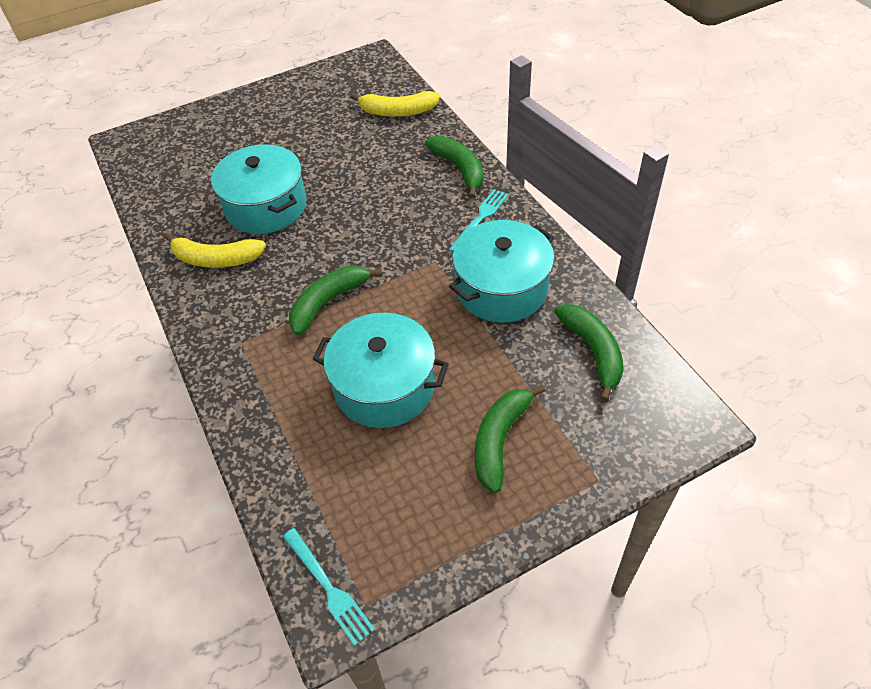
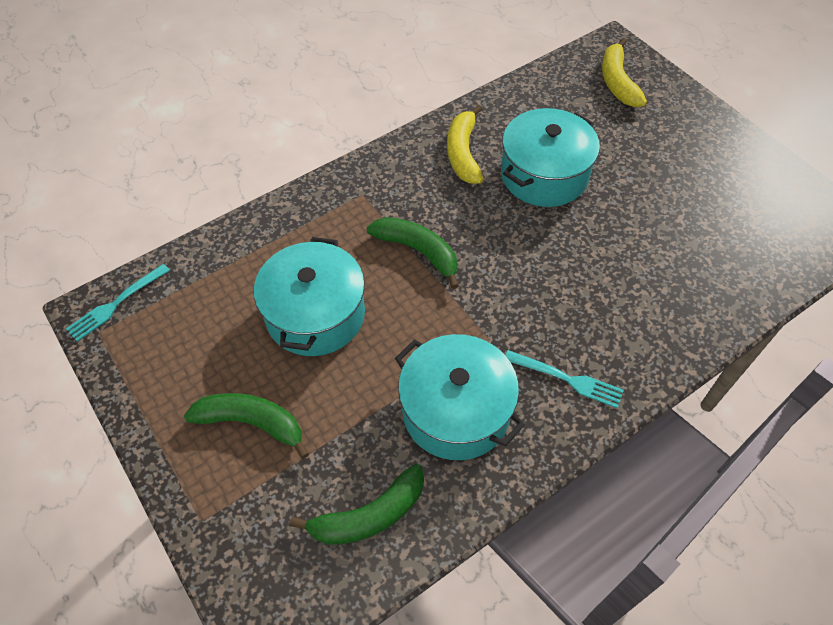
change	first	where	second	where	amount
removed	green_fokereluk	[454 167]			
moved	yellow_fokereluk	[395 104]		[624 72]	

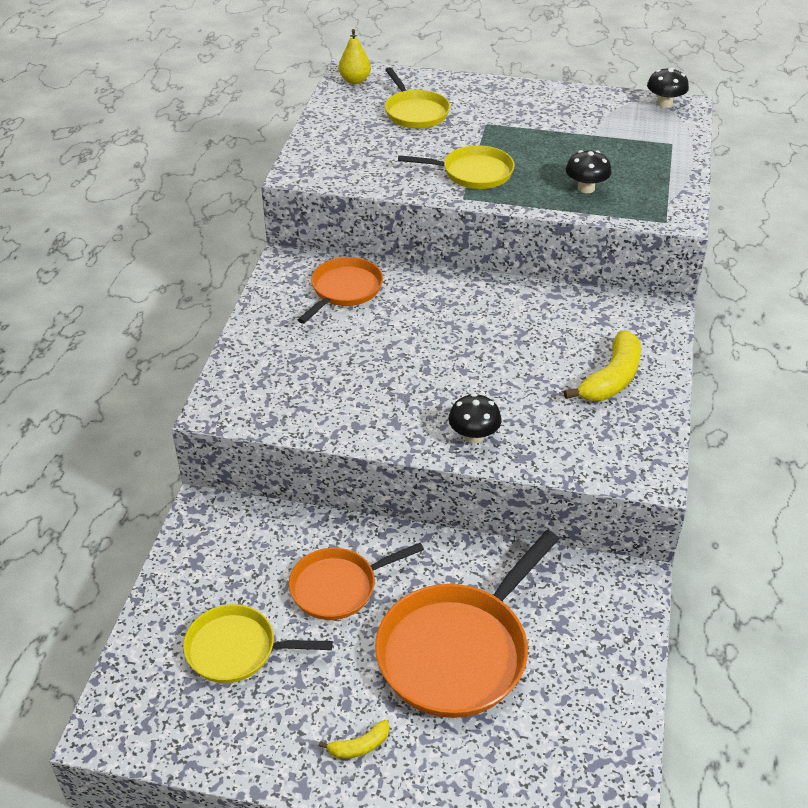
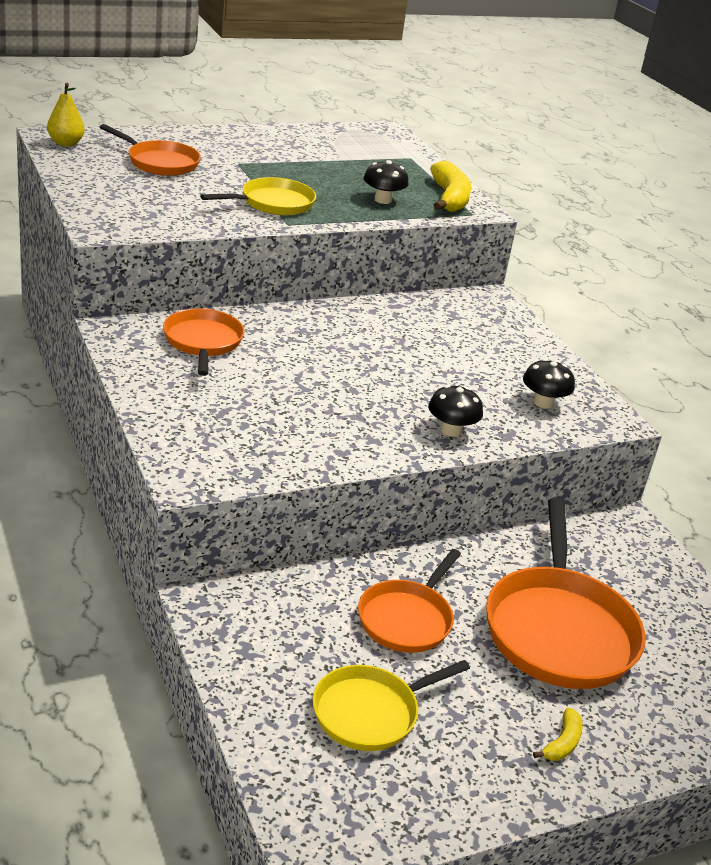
change	first	where	second	where	amount
moved	yellow_fokereluk	[602 365]		[450 186]	
moved	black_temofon	[668 88]		[549 384]	
recoloured	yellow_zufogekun	[417 97]	orange_zufogekun	[150 150]	

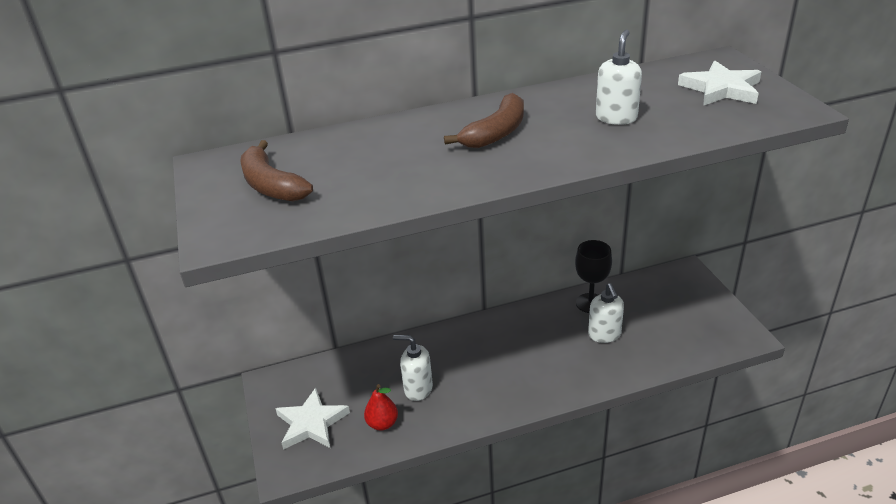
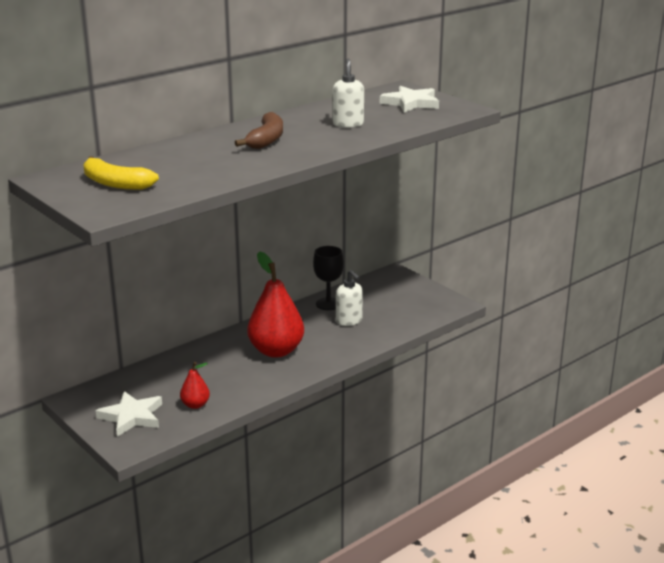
change	first	where	second	where	amount
removed	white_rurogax	[413 368]			
added			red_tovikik	[275 304]	
recoloured	brown_fokereluk	[276 171]	yellow_fokereluk	[121 173]	

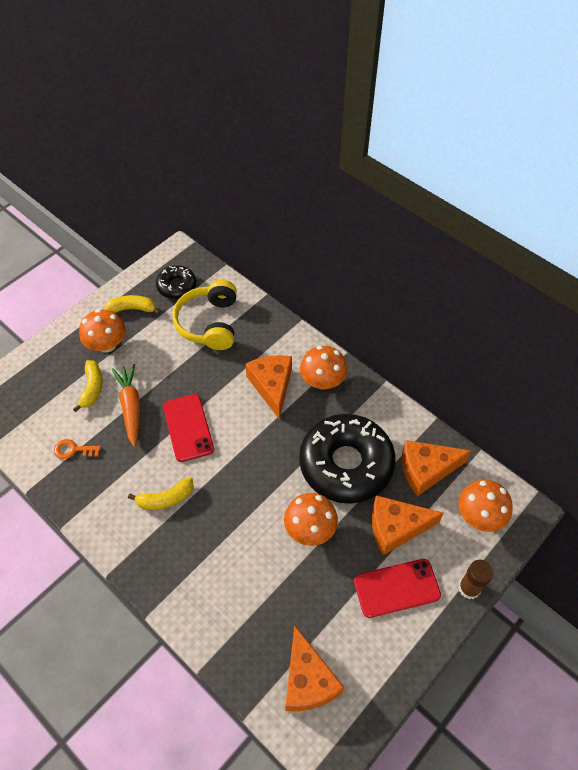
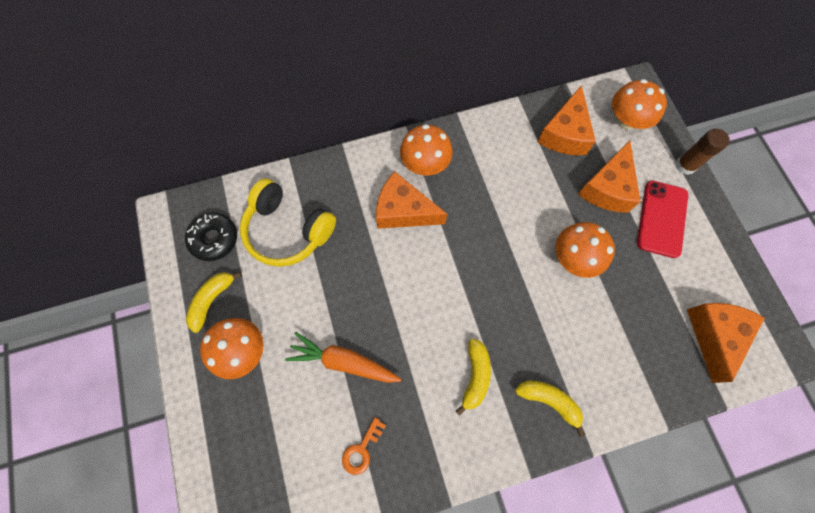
change	first	where	second	where	amount
removed	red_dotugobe	[188 428]			
removed	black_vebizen	[347 459]			
moved	yellow_fokereluk	[87 386]		[550 409]	
turned	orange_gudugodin	[315 668]		[726 343]	90 degrees counterclockwise

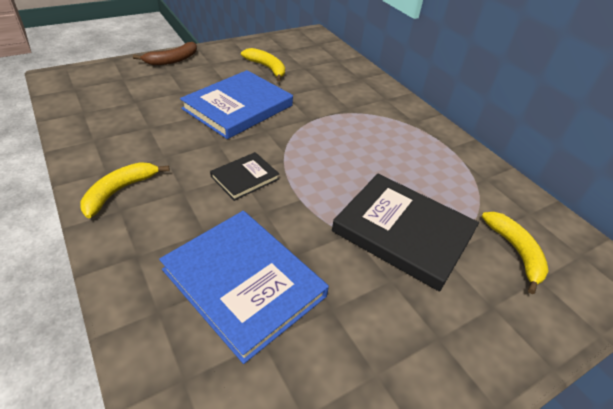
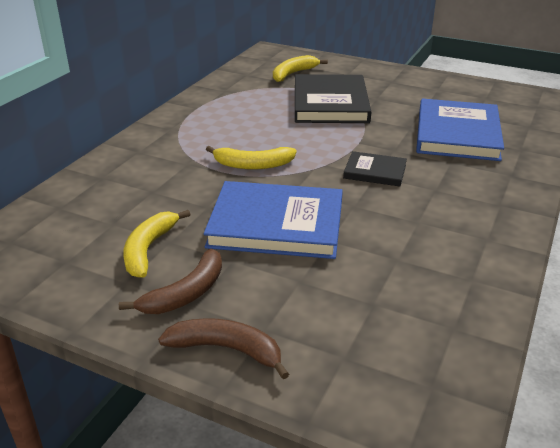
change	first	where	second	where	amount
added			brown_fokereluk	[170 281]	
moved	yellow_fokereluk	[125 190]		[251 158]	

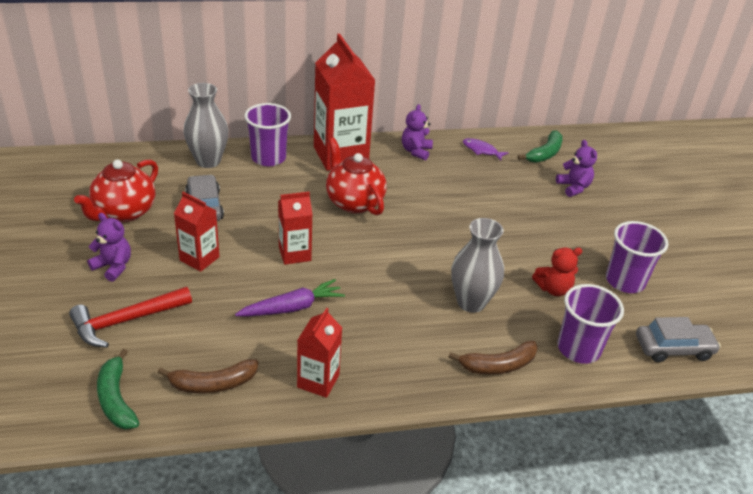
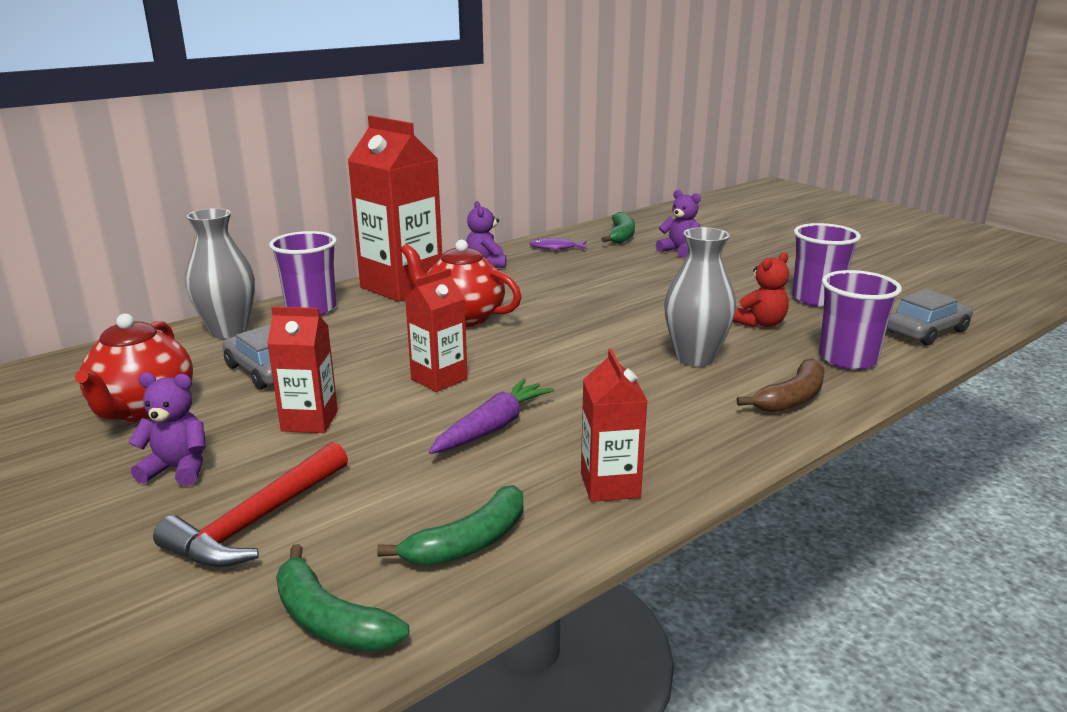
change	first	where	second	where	amount
recoloured	brown_fokereluk	[208 376]	green_fokereluk	[450 525]	

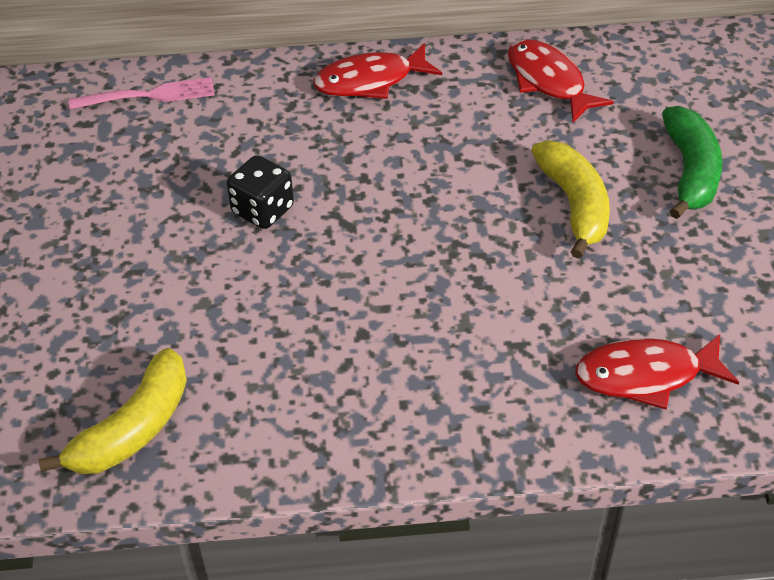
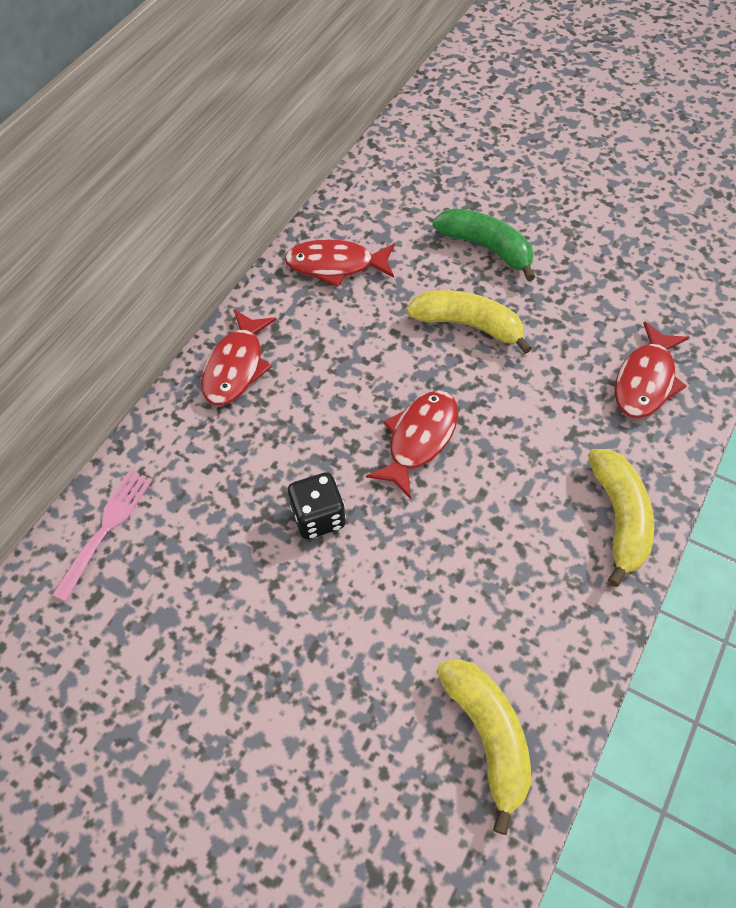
change	first	where	second	where	amount
added			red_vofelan	[412 445]	
added			yellow_fokereluk	[621 518]	

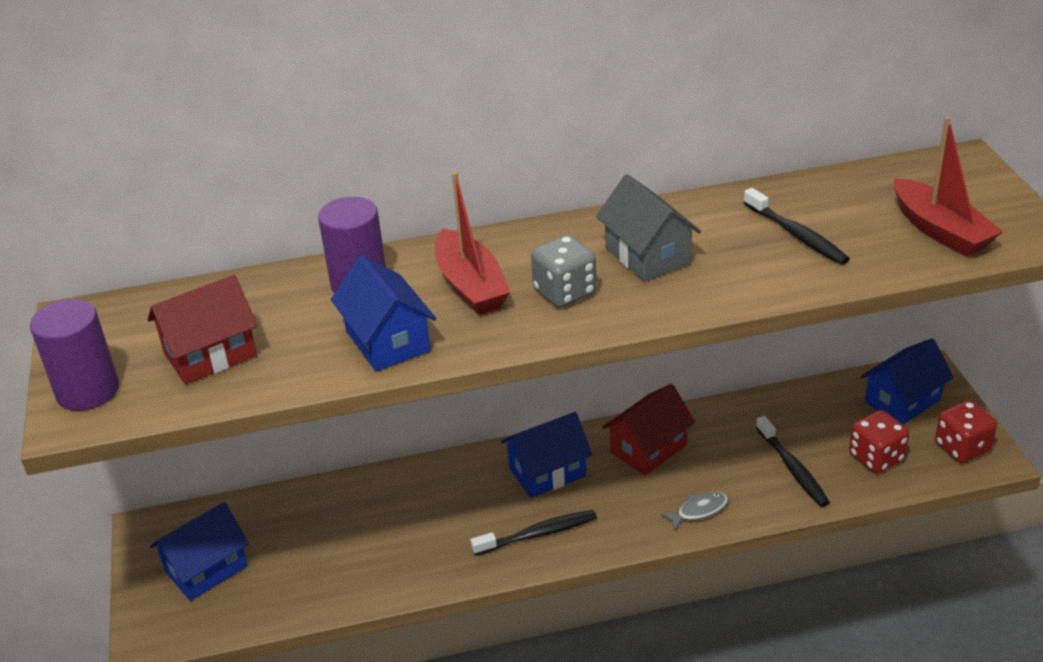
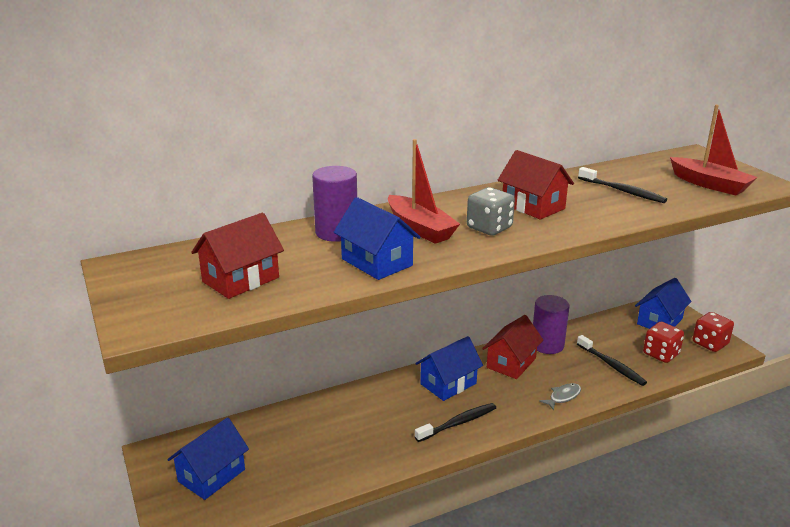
change	first	where	second	where	amount
moved	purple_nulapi	[74 355]		[551 324]	
recoloured	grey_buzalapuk	[648 228]	red_buzalapuk	[536 185]	

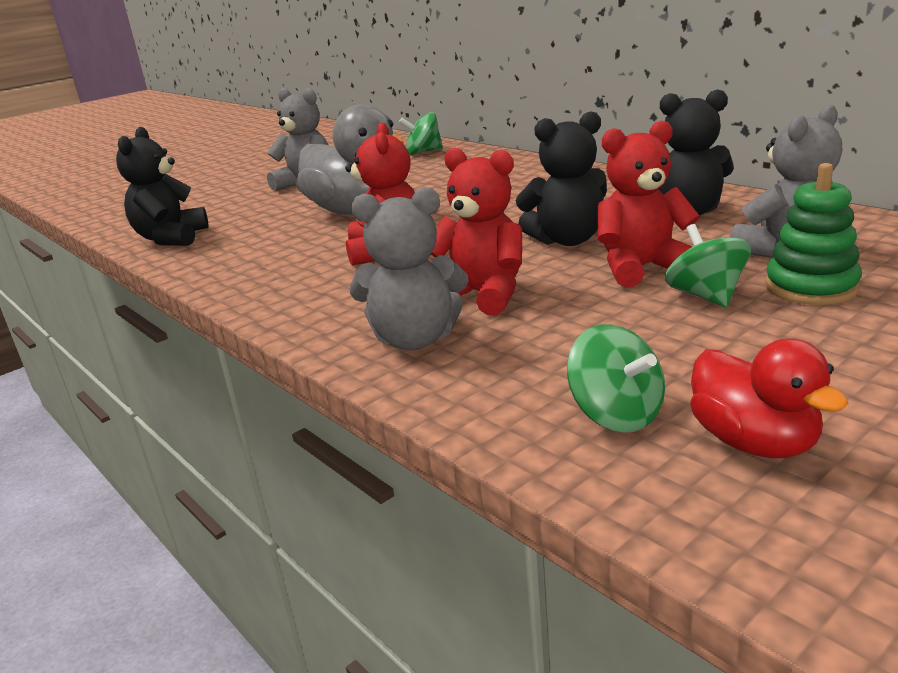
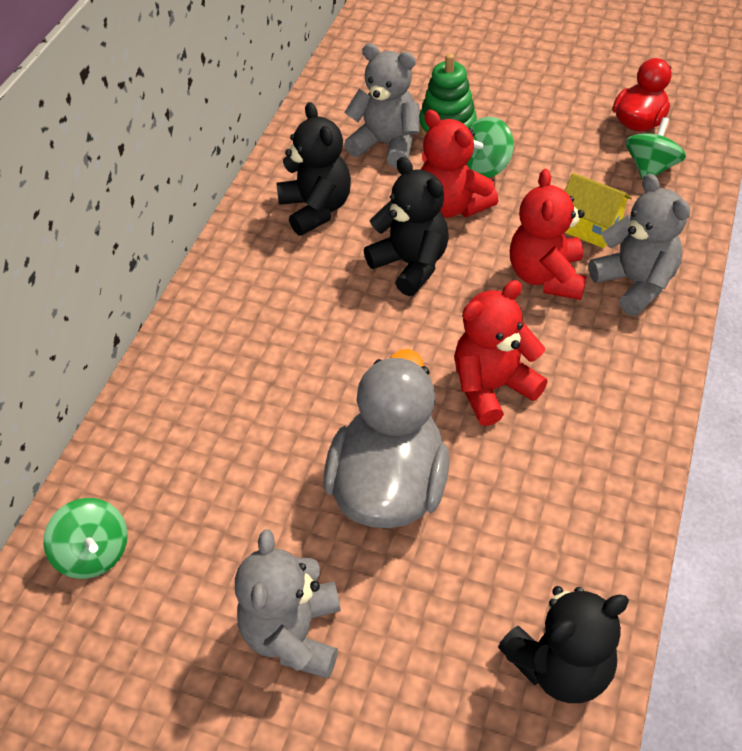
change	first	where	second	where	amount
added			yellow_buzalapuk	[598 210]	

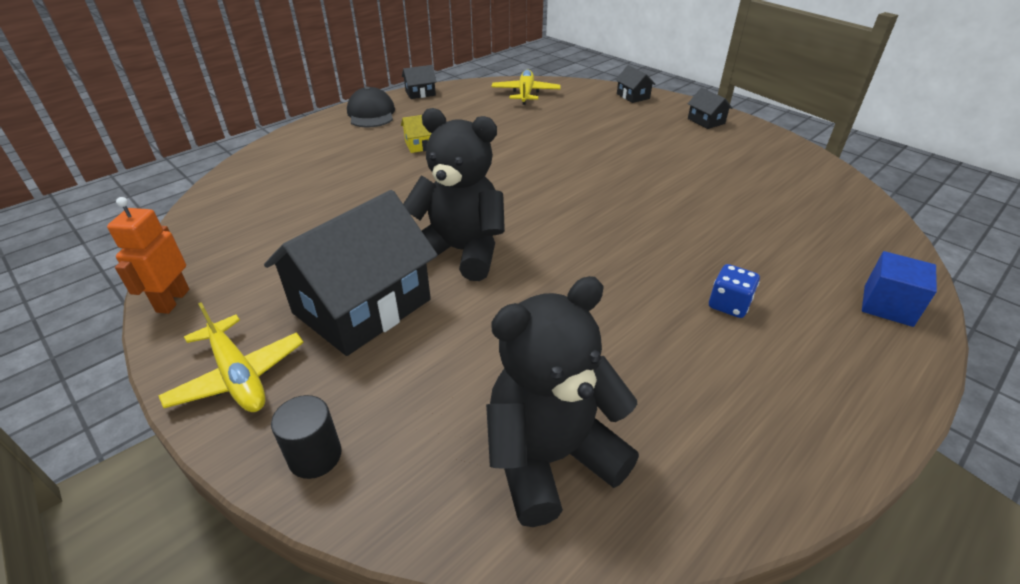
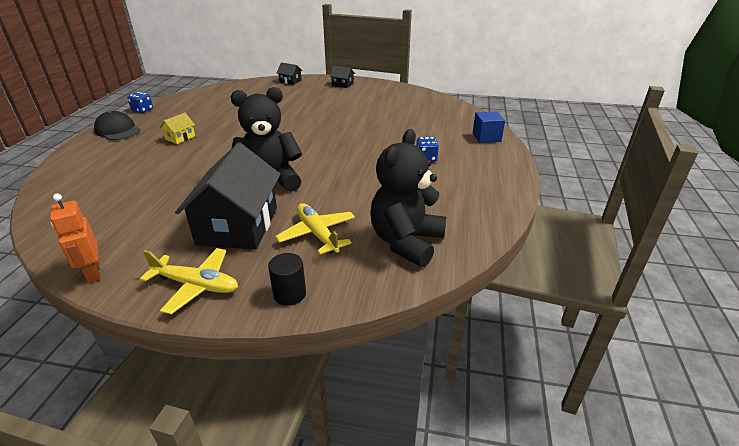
change	first	where	second	where	amount
moved	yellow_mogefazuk	[526 87]		[315 229]	
replaced	black_buzalapuk	[419 82]	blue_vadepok	[140 102]	

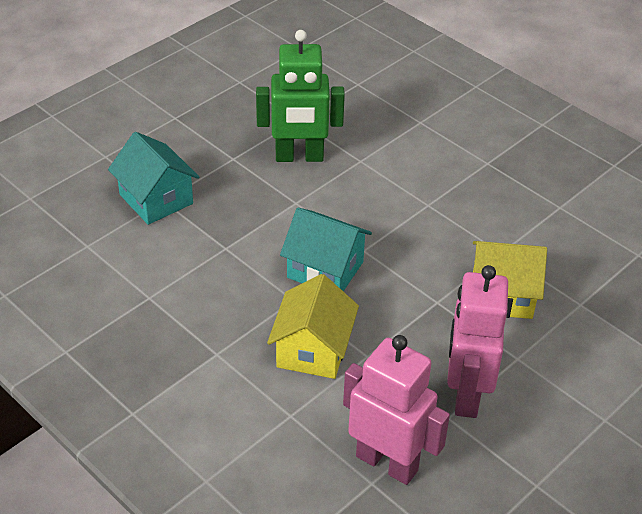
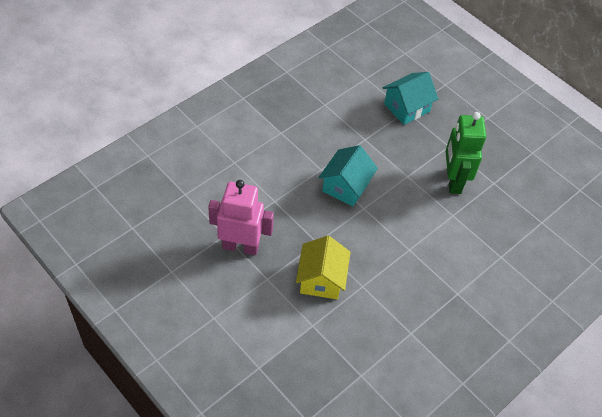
change	first	where	second	where	amount
removed	yellow_buzalapuk	[313 326]			
removed	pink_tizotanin	[396 410]			

